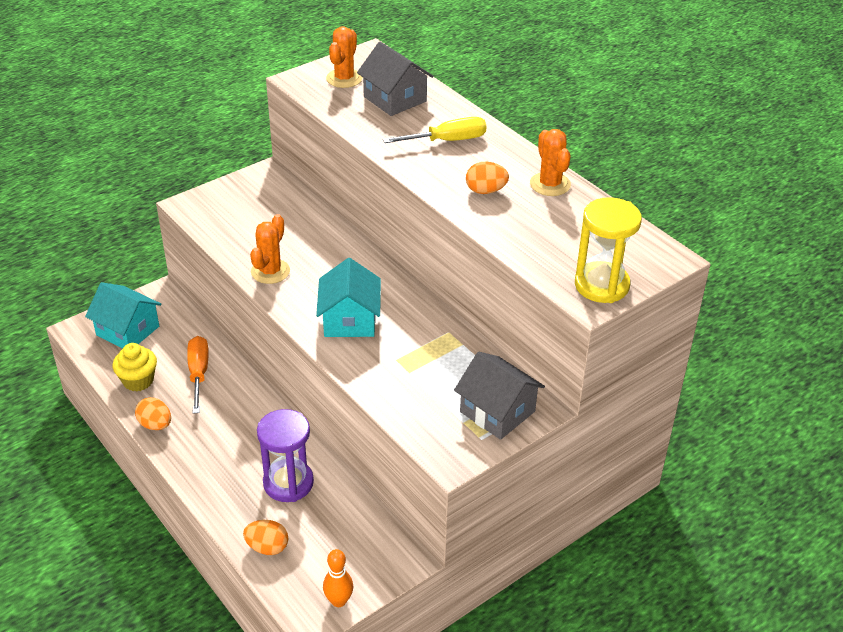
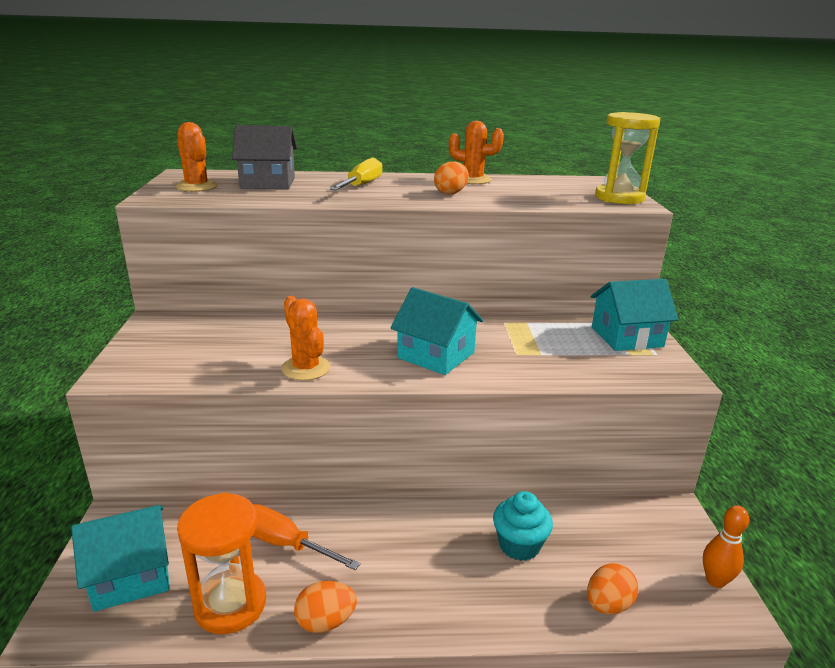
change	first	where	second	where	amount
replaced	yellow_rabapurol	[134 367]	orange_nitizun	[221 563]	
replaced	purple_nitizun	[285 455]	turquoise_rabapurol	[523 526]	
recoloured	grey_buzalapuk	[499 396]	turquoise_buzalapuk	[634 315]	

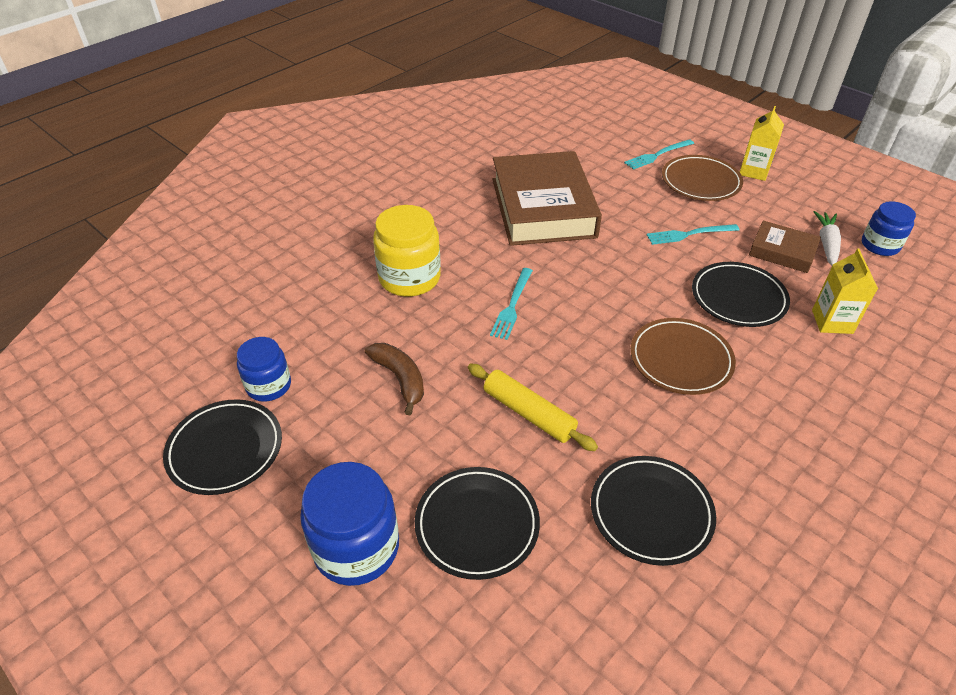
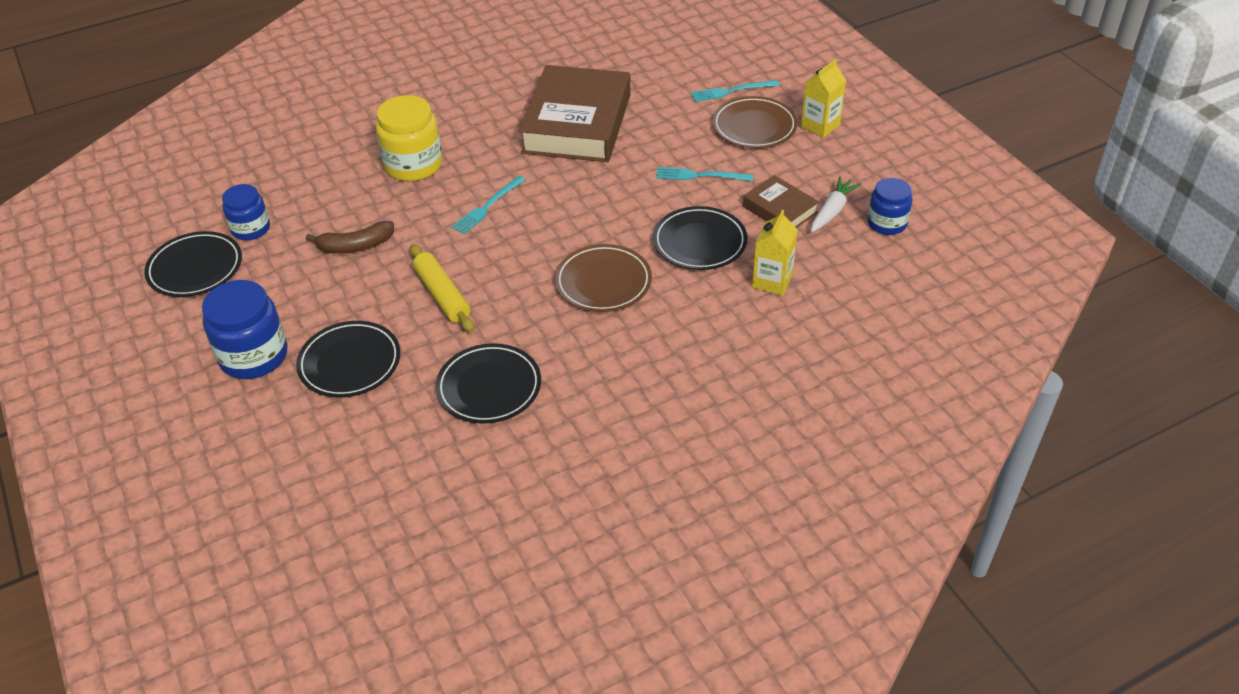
change	first	where	second	where	amount
turned	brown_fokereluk	[394 379]		[350 237]	90 degrees clockwise

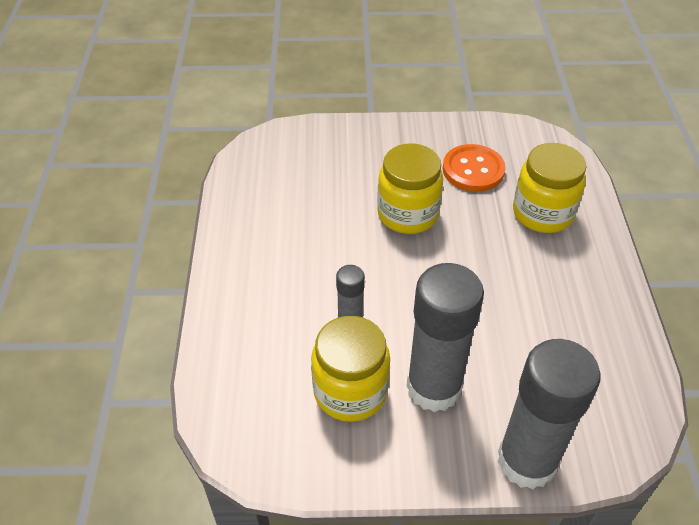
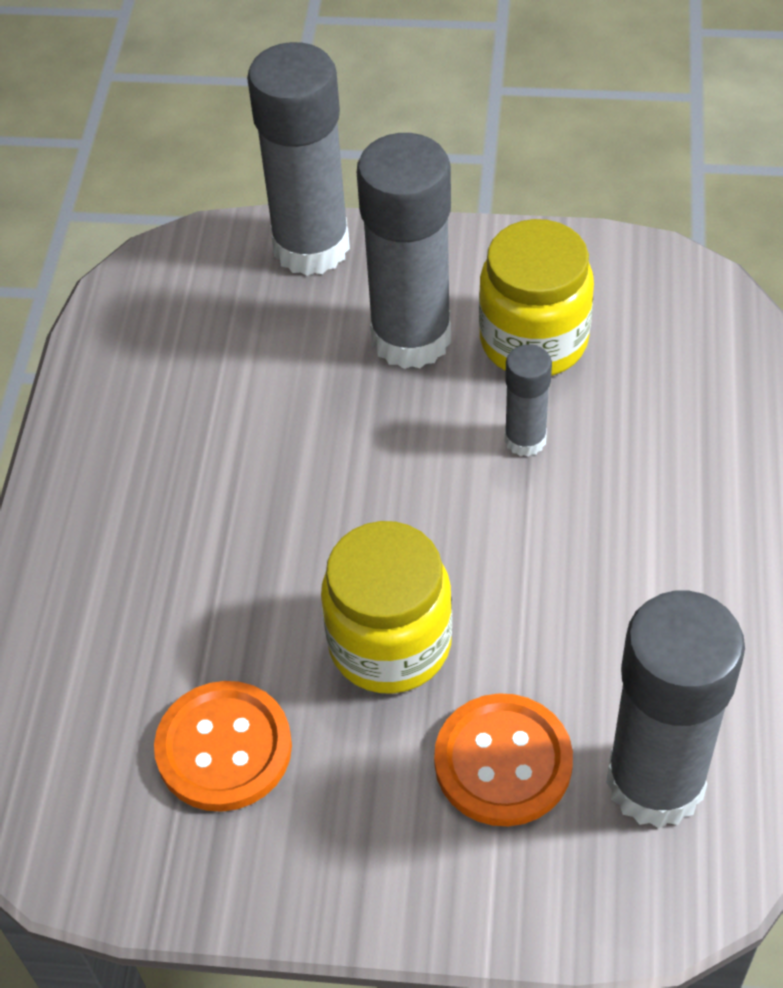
change	first	where	second	where	amount
removed	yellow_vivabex	[549 188]			
added			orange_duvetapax	[503 759]	
added			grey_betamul	[675 709]	

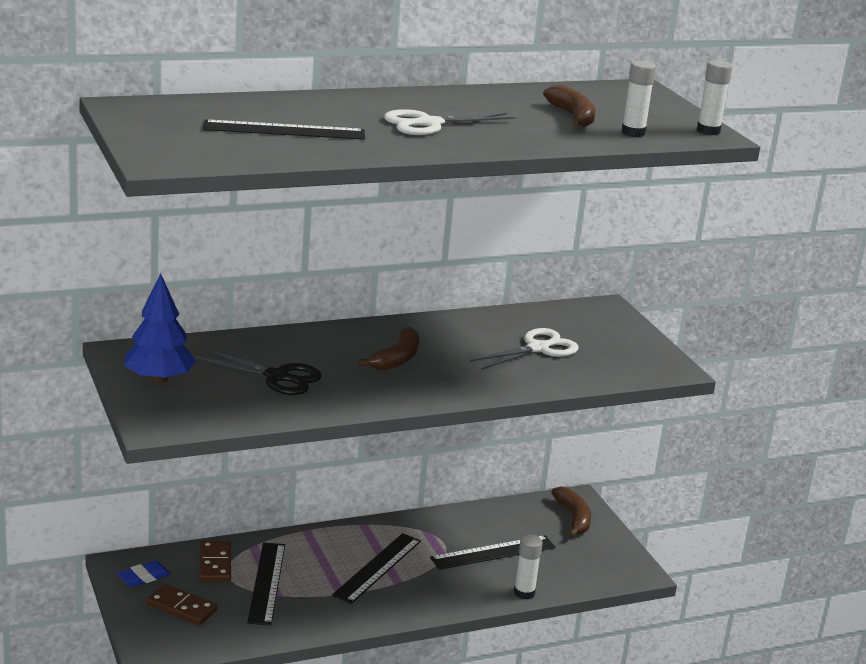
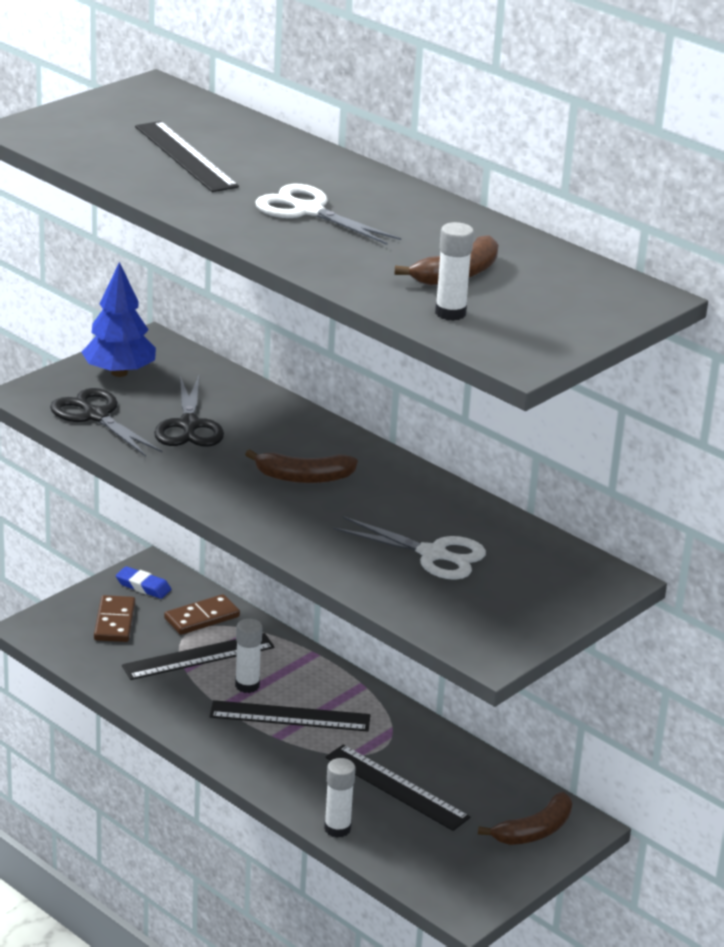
change	first	where	second	where	amount
added			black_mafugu	[106 422]	
moved	white_betamul	[714 97]		[248 656]	

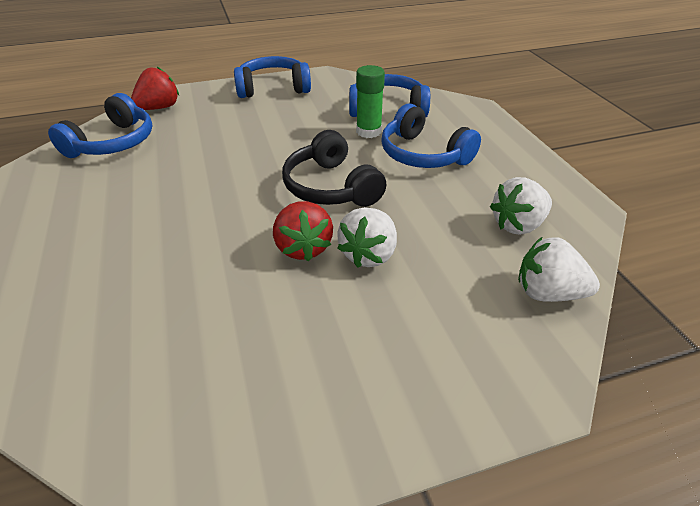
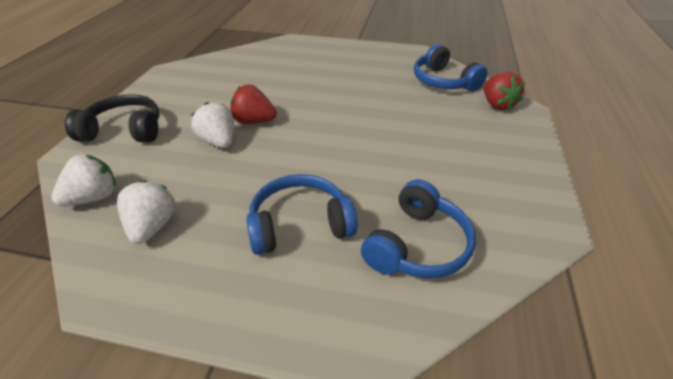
change	first	where	second	where	amount
removed	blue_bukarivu	[272 77]			
removed	green_betamul	[370 101]			
moved	black_bukarivu	[334 168]		[112 118]	

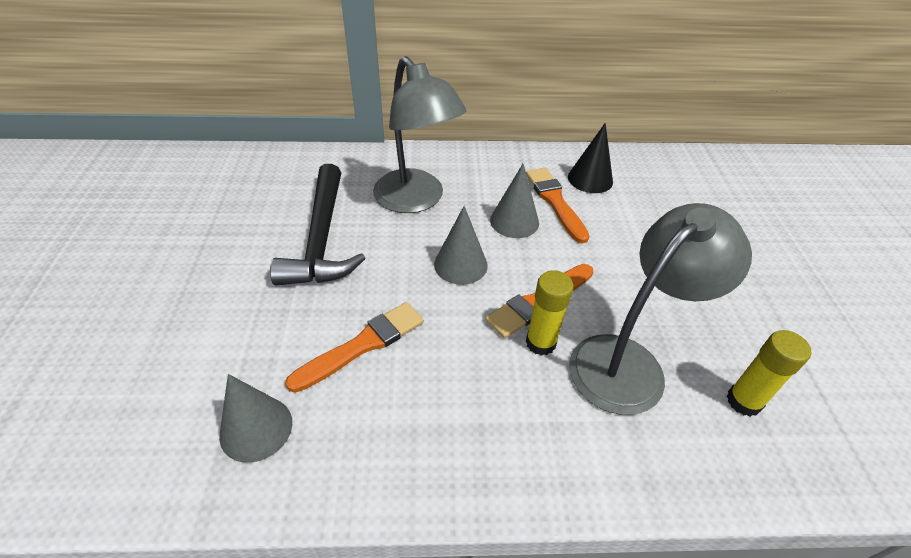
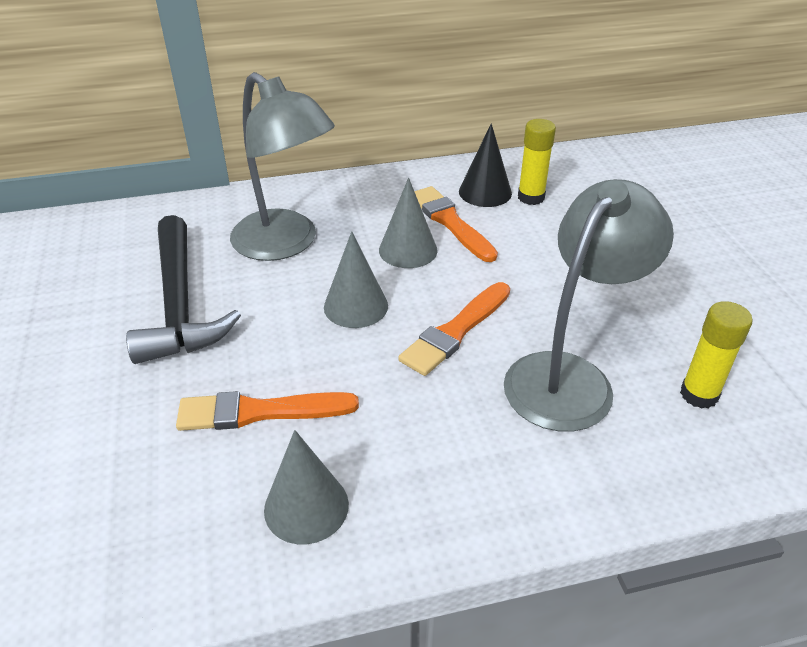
change	first	where	second	where	amount
moved	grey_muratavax	[255 418]		[306 487]	
moved	yellow_betamul	[550 313]		[537 162]	
turned	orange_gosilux	[354 347]		[267 411]	135 degrees counterclockwise

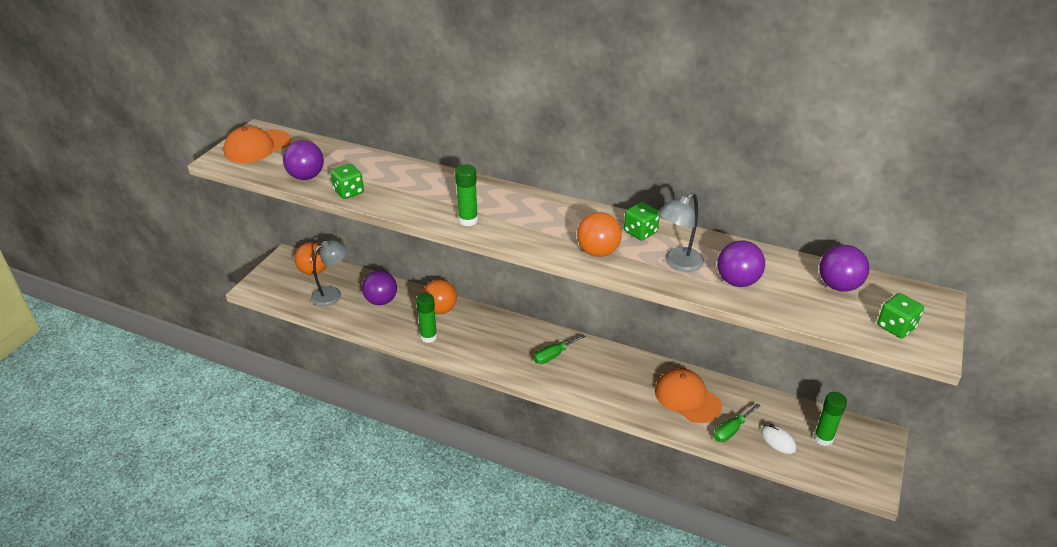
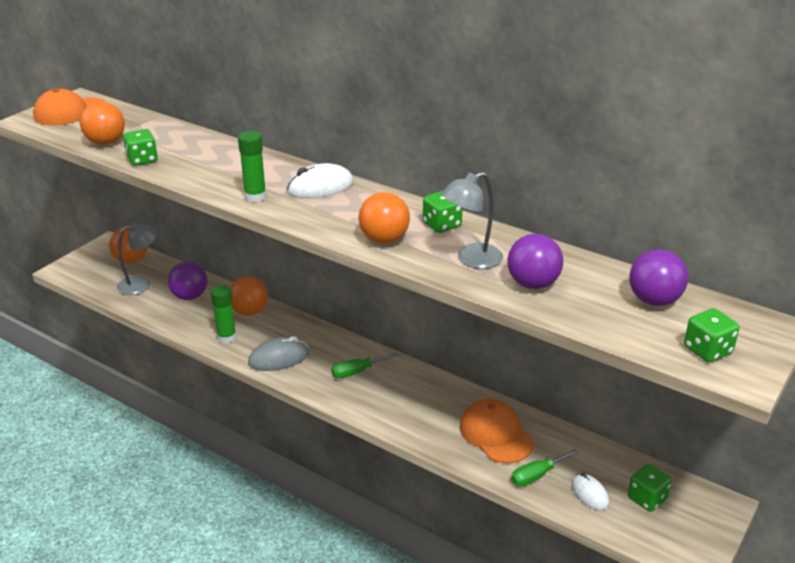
change	first	where	second	where	amount
added			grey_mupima	[278 353]	
added			white_mupima	[320 180]	
replaced	green_betamul	[830 419]	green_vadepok	[650 488]	
recoloured	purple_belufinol	[303 160]	orange_belufinol	[102 123]	

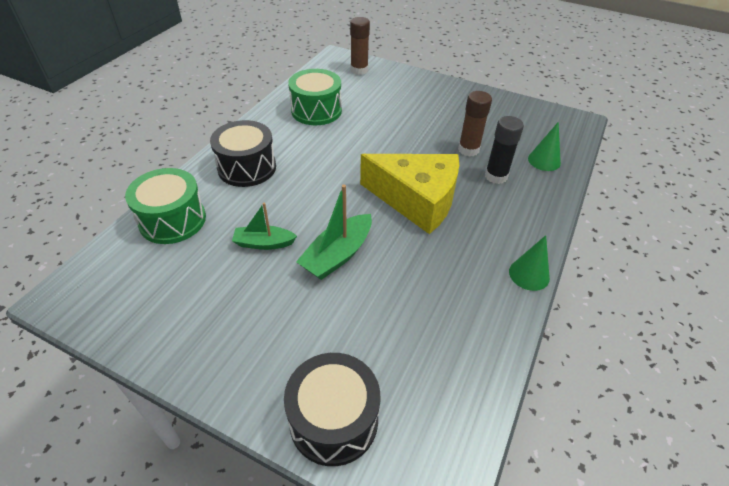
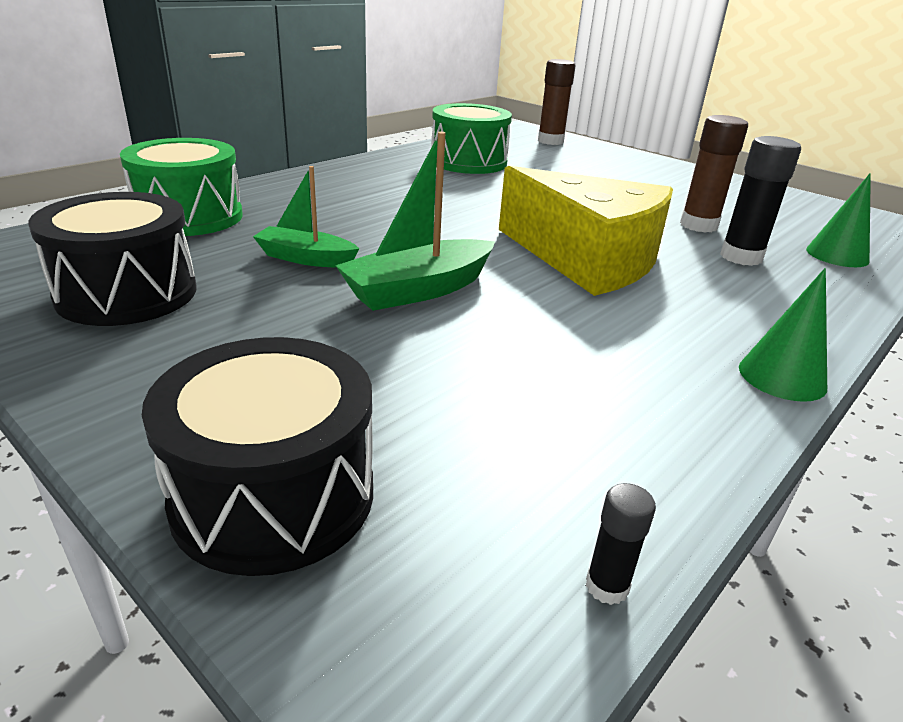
change	first	where	second	where	amount
added			black_betamul	[621 544]	
moved	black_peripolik	[243 153]		[112 259]	

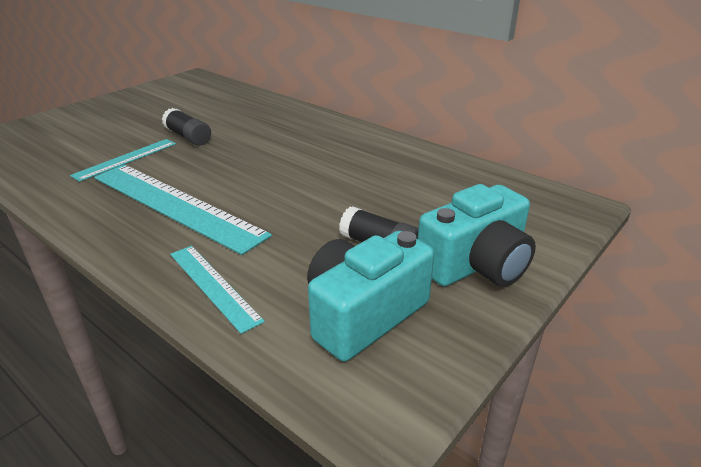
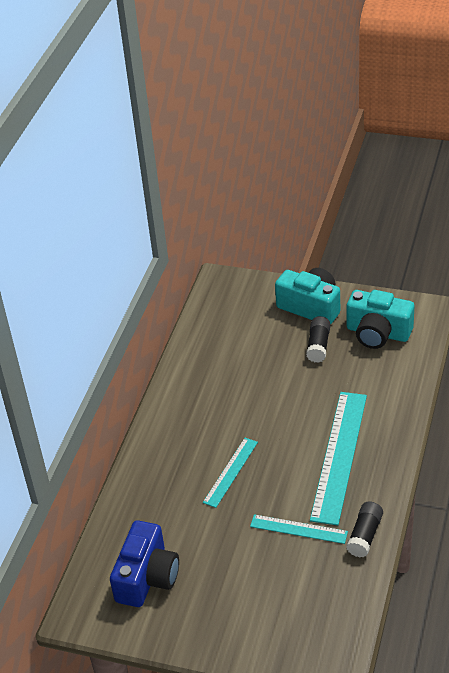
change	first	where	second	where	amount
added			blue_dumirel	[144 563]	
moved	black_betamul	[186 127]		[364 529]	
moved	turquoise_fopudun	[217 290]		[230 473]	

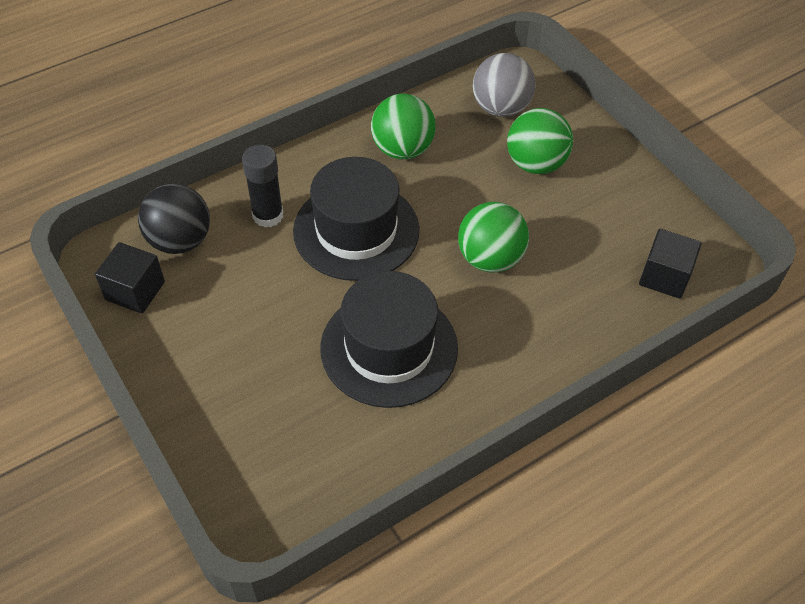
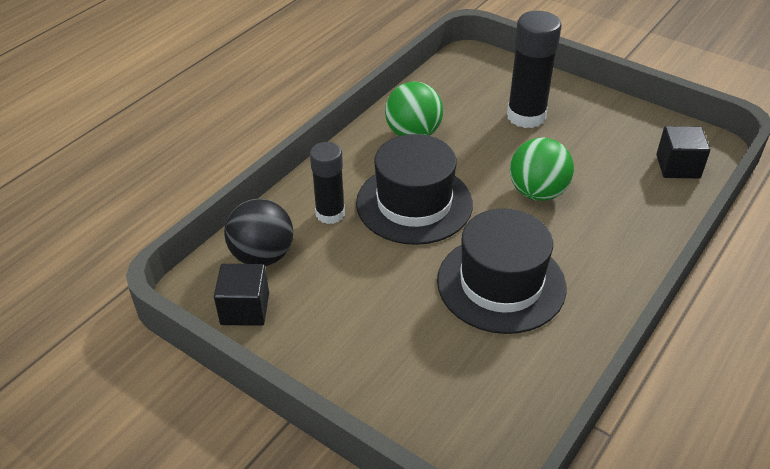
change	first	where	second	where	amount
removed	grey_belufinol	[504 85]			
replaced	green_belufinol	[540 141]	black_betamul	[534 69]	

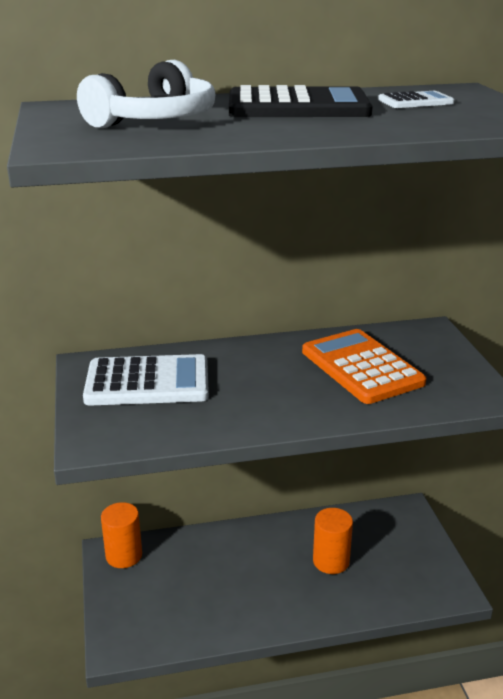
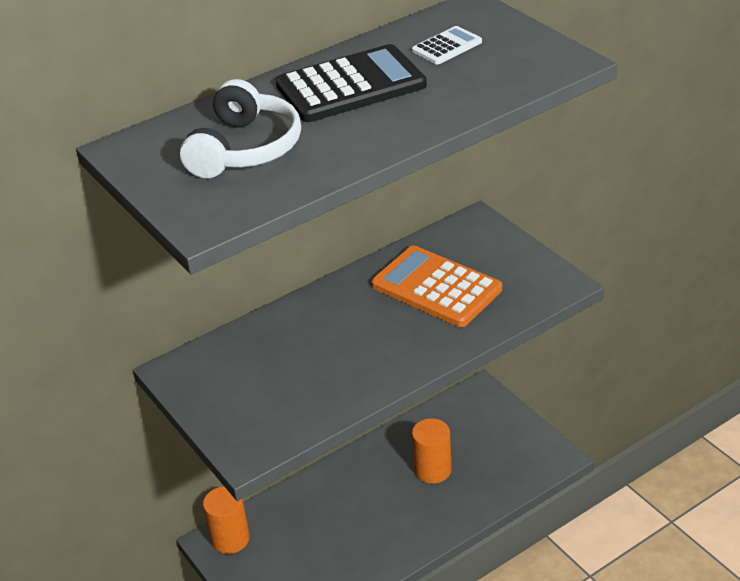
change	first	where	second	where	amount
removed	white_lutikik	[146 380]			

